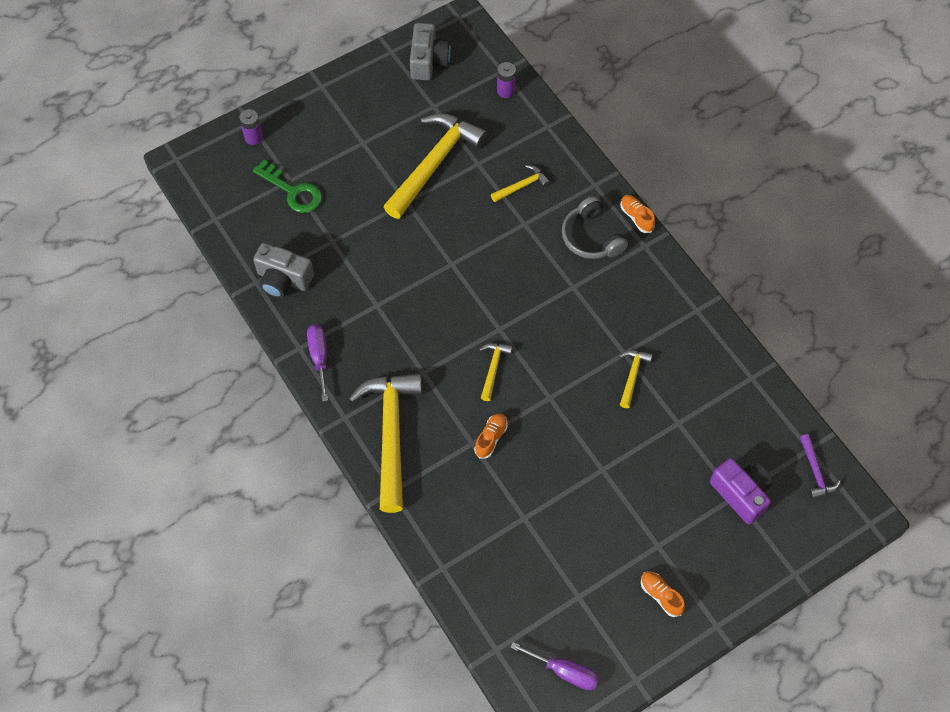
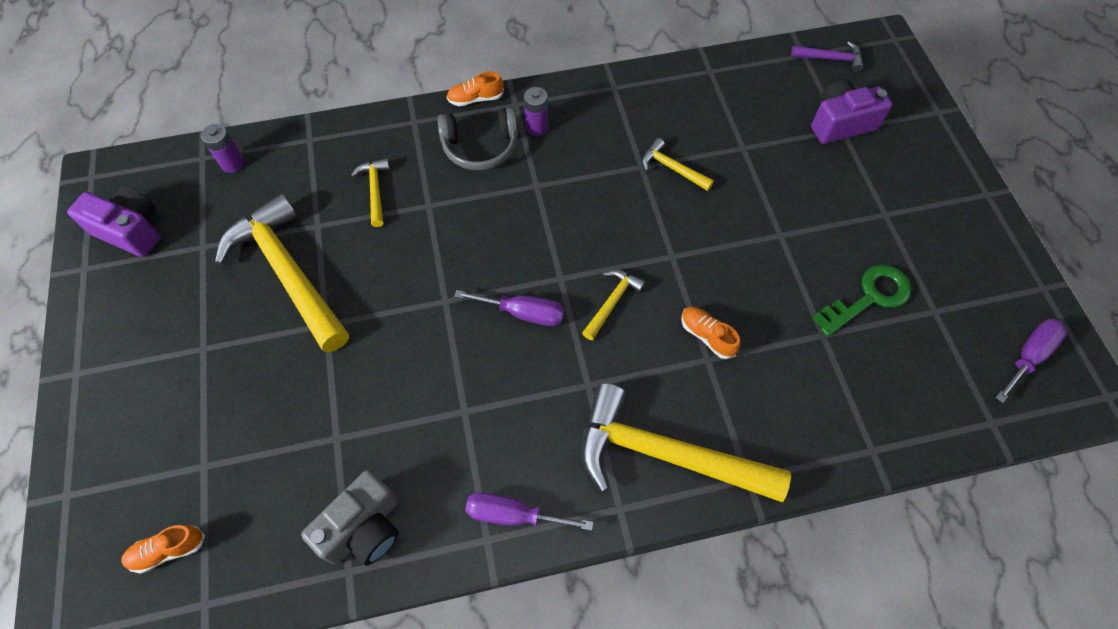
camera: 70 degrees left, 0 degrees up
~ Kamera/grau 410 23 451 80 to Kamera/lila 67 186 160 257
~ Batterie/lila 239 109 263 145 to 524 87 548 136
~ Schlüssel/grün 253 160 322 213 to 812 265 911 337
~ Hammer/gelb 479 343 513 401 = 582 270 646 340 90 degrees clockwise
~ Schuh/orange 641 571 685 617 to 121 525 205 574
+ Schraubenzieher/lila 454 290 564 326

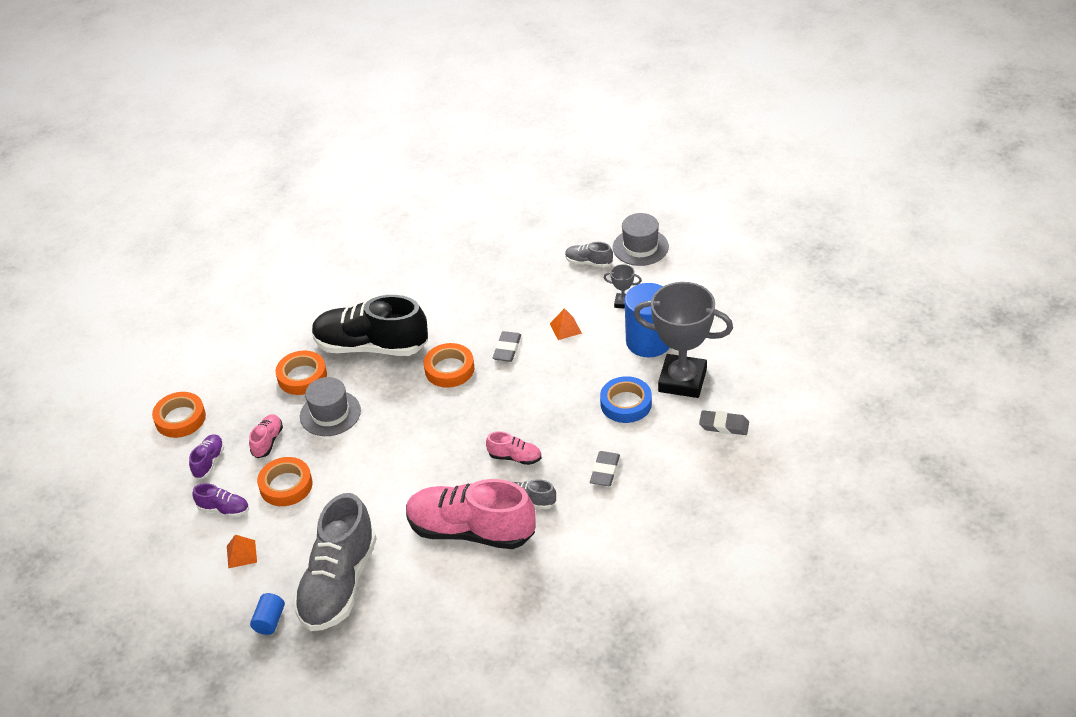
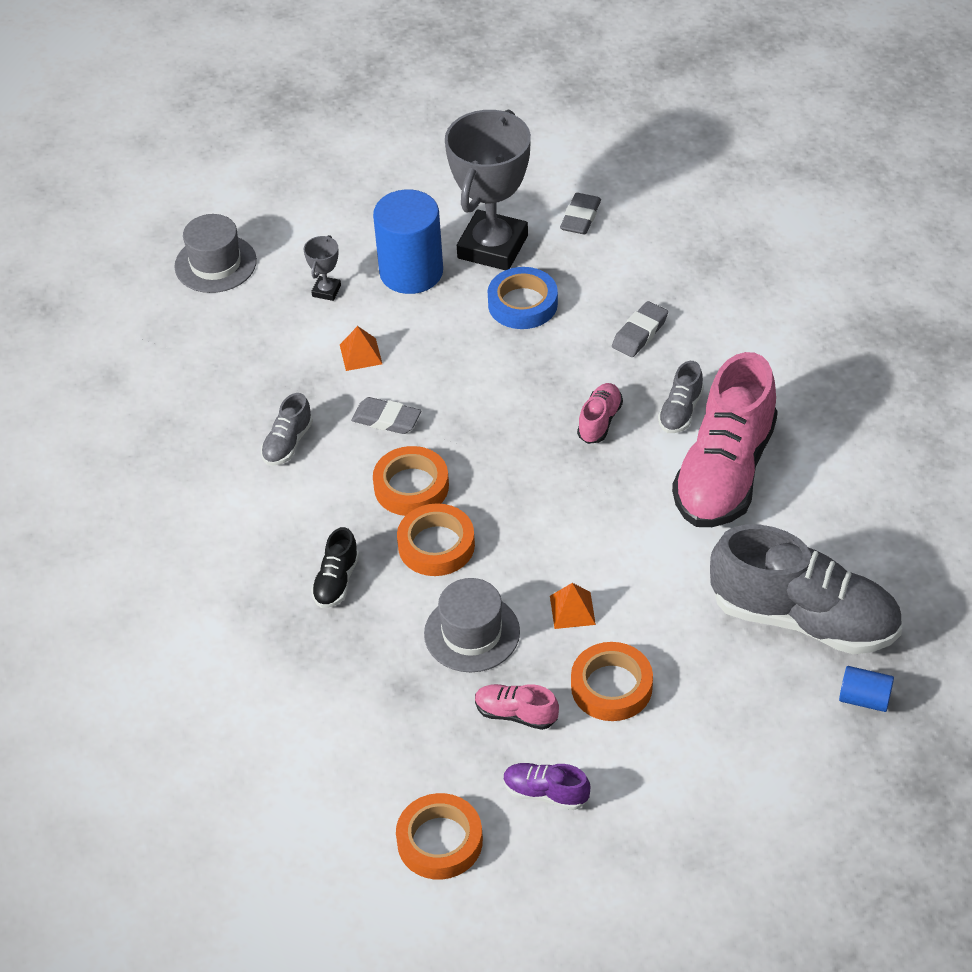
camera: 85 degrees left, 5 degrees up
~ Schuh/grau 565 242 613 268 to 261 393 313 465
~ Schuh/schwarz 312 295 428 356 = 311 527 359 608 x0.44
~ Klebeband/orange 276 351 327 395 to 397 503 475 576
~ Radiergummi/grau 590 451 620 486 = 612 301 668 357 75 degrees counterclockwise
- Schuh/lila 192 483 249 517
~ Pyramide/orange 227 535 257 568 to 550 583 596 629

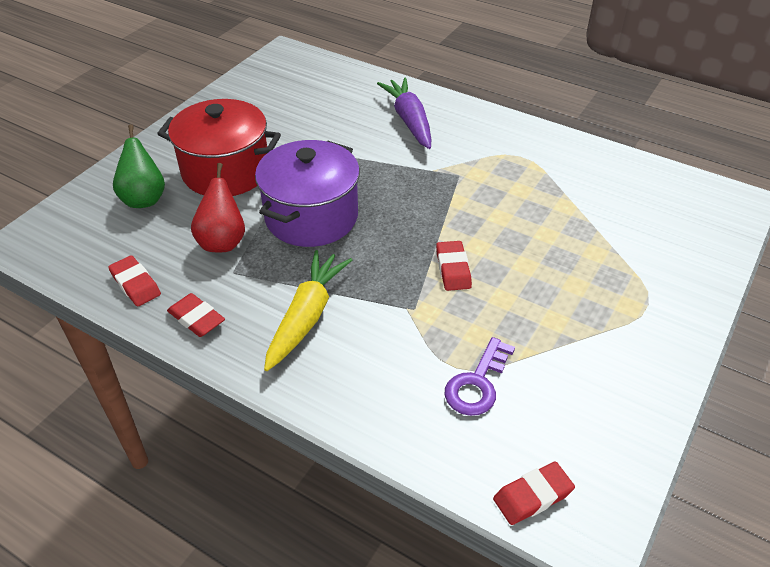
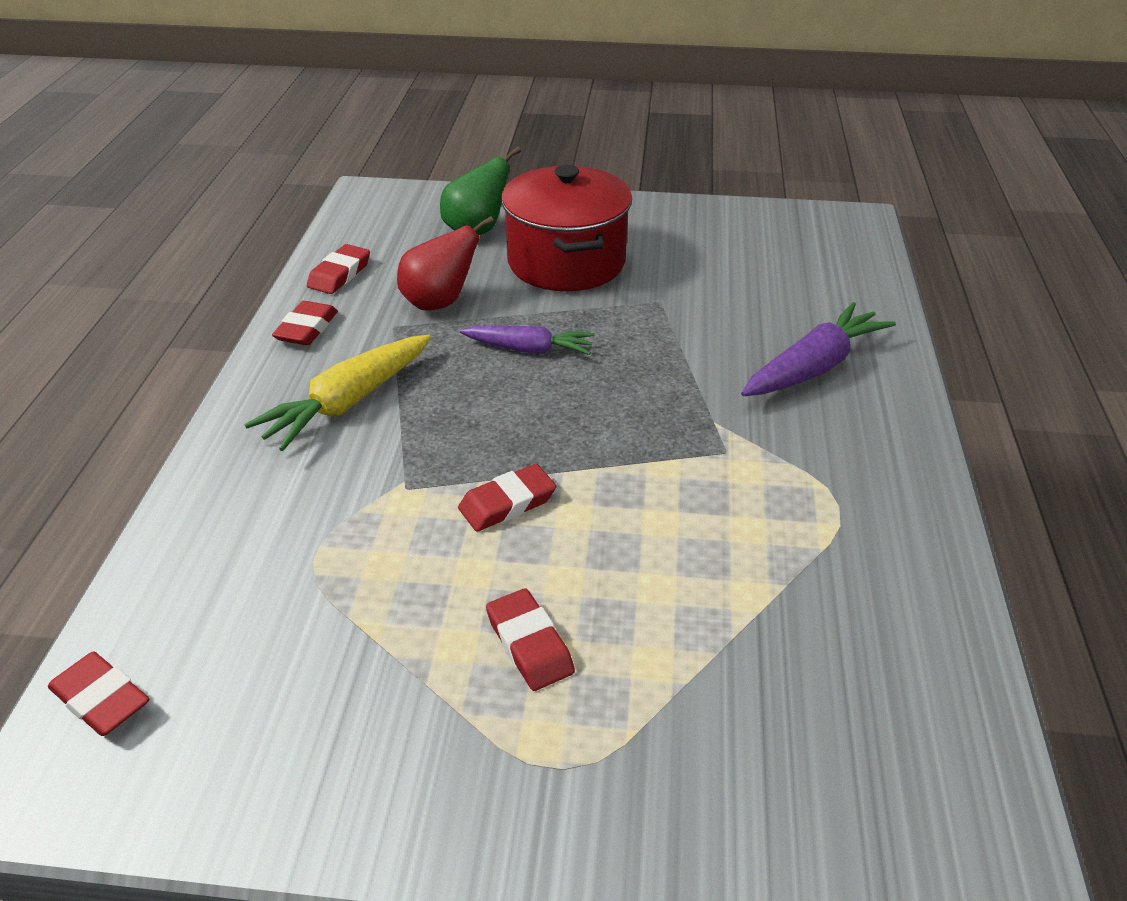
camera: 65 degrees right, 5 degrees down
~ Kochtopf/lila 255 140 360 247 to Karotte/lila 460 326 595 355
~ Karotte/gelb 264 250 352 371 = 244 335 431 451 135 degrees clockwise
- Schlüssel/lila 445 337 515 416
+ Radiergummi/rot 486 588 575 691

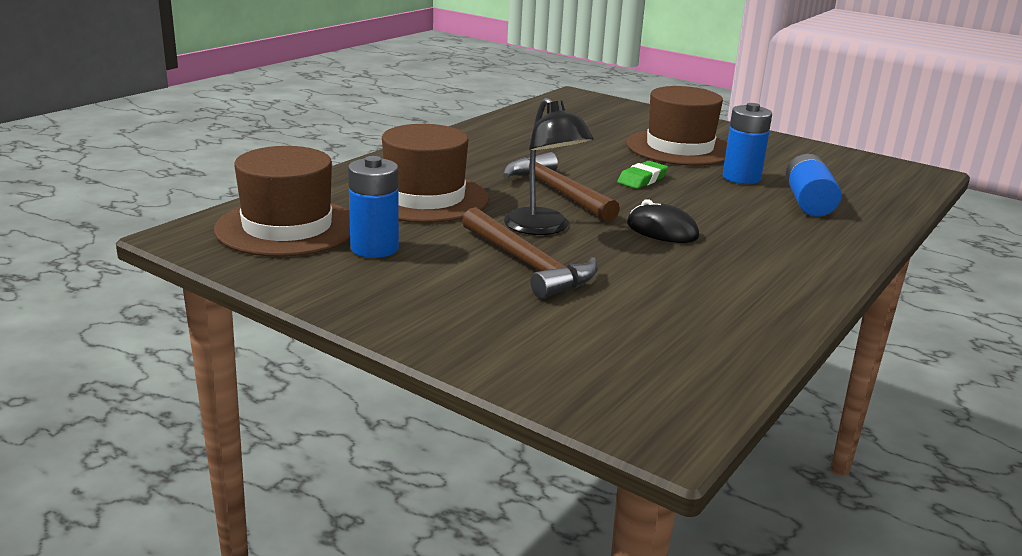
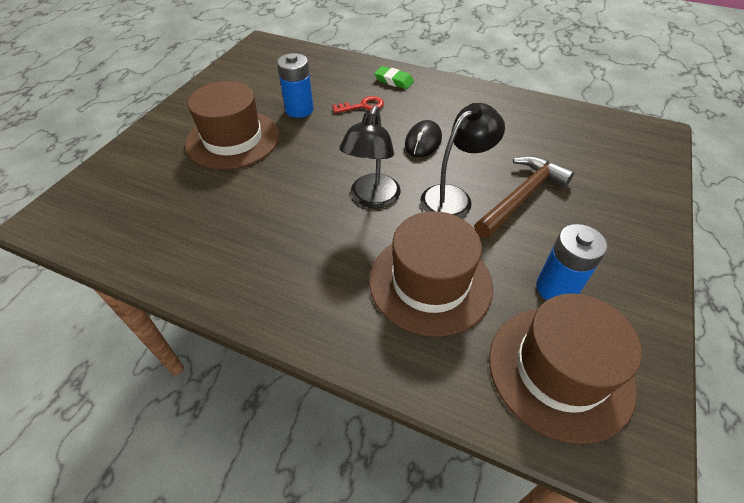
camera: 100 degrees left, 25 degrees up
~ Hammer/braun 503 152 620 222 to Lampe/schwarz 339 106 401 209
- Batterie/blau 786 154 841 217
~ Radiergummi/grün 617 161 668 189 to 374 66 414 89
+ Schlüssel/rot 332 96 384 113

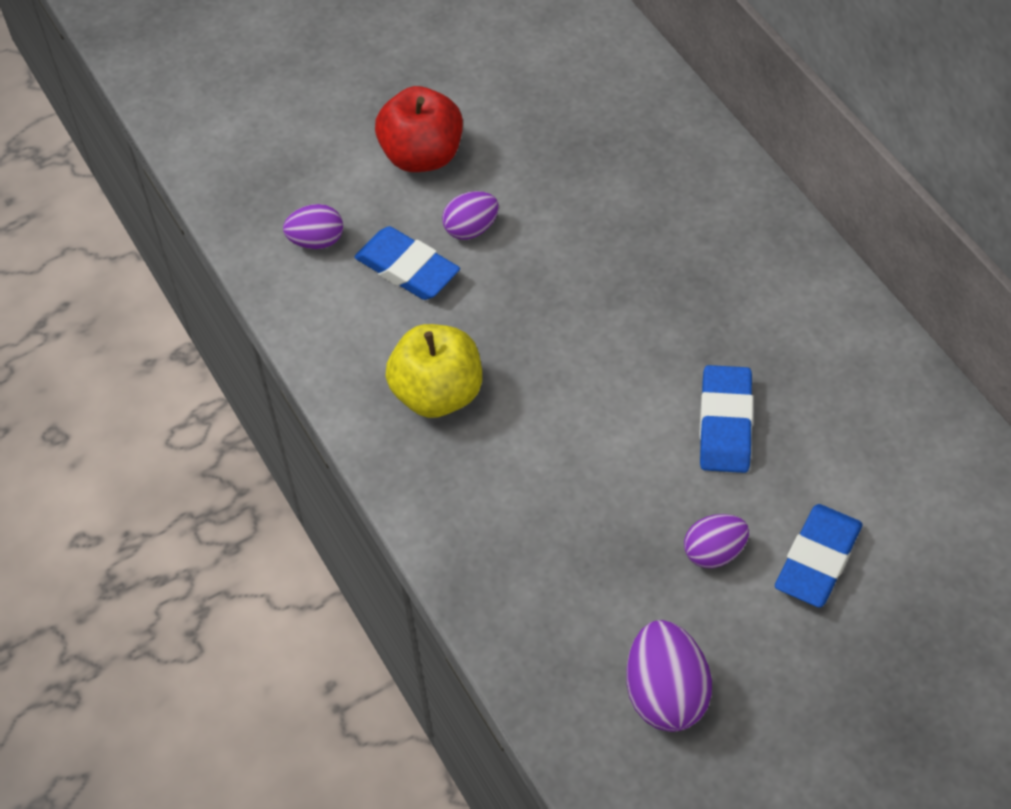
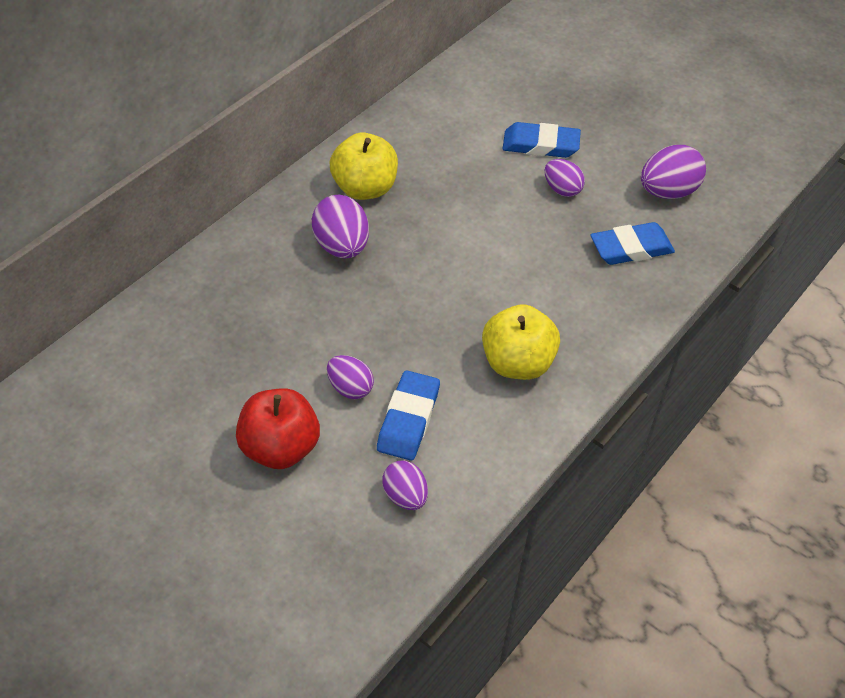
camera: 115 degrees left, 5 degrees down
~ Radiergummi/blau 699 365 753 473 to 590 222 675 265
+ Apfel/gelb 330 133 398 200
+ Ei/lila 312 195 369 259

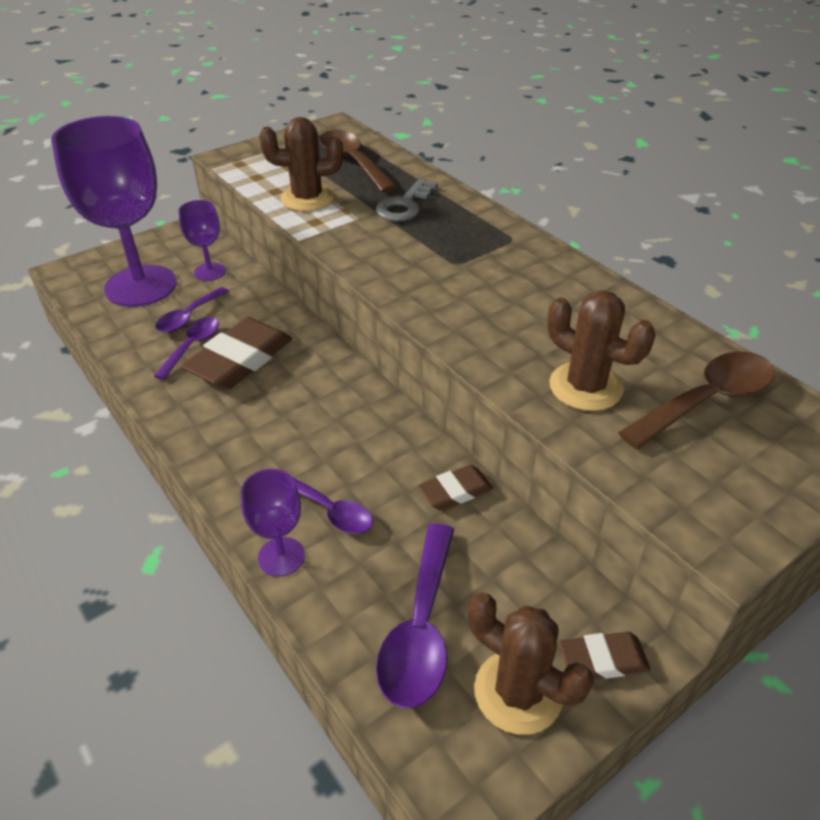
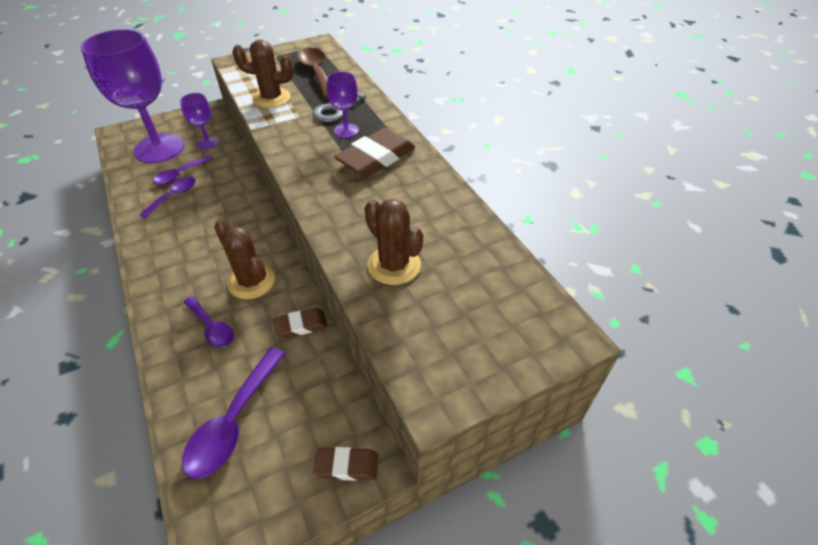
camera: 10 degrees right, 5 degrees up
~ Radiergummi/braun 181 317 292 389 to 334 128 415 177
- Löffel/braun 618 352 775 449
~ Kelch/lila 241 469 305 577 to 326 71 359 138
~ Kaktus/braun 468 592 594 735 to 214 219 275 299

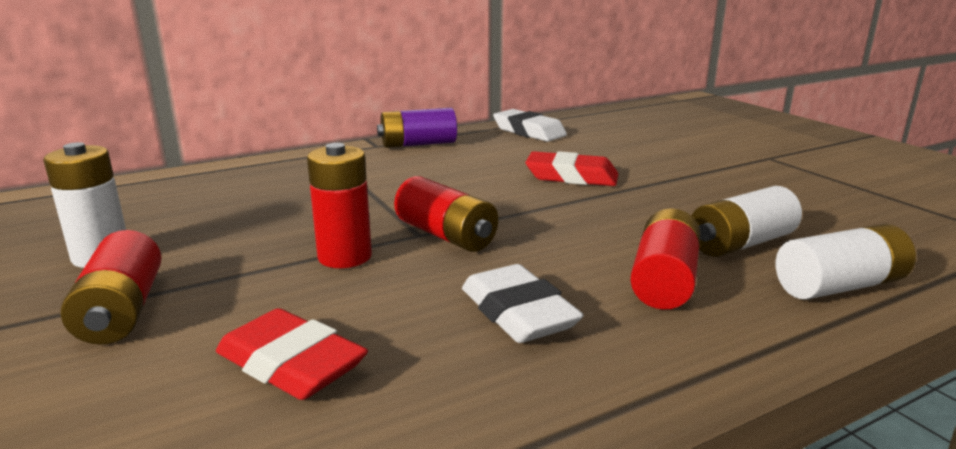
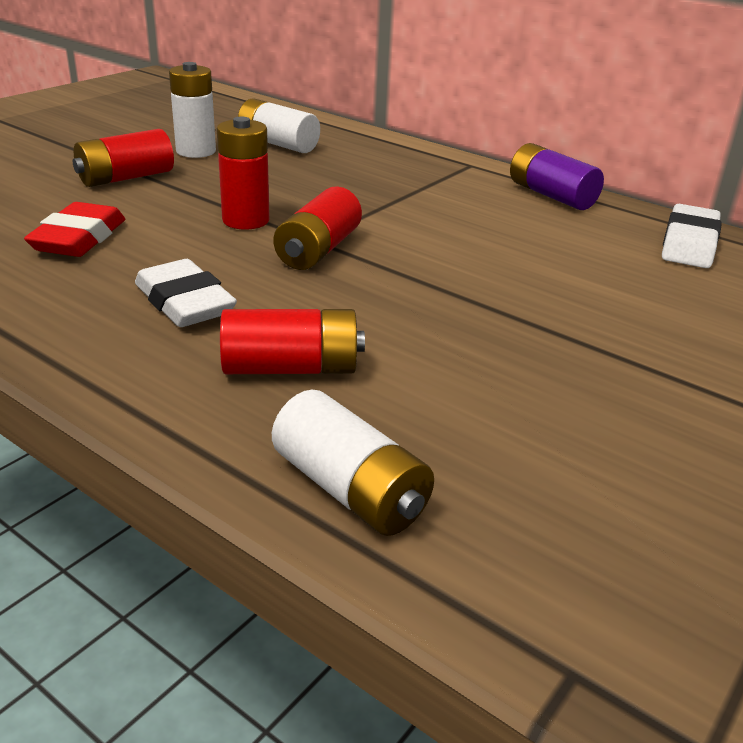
camera: 65 degrees right, 10 degrees up
- Radiergummi/rot 525 151 618 186
~ Batterie/weiß 692 186 802 257 to 238 98 320 153
~ Radiergummi/weiß 462 264 584 343 = 135 259 237 327 75 degrees counterclockwise

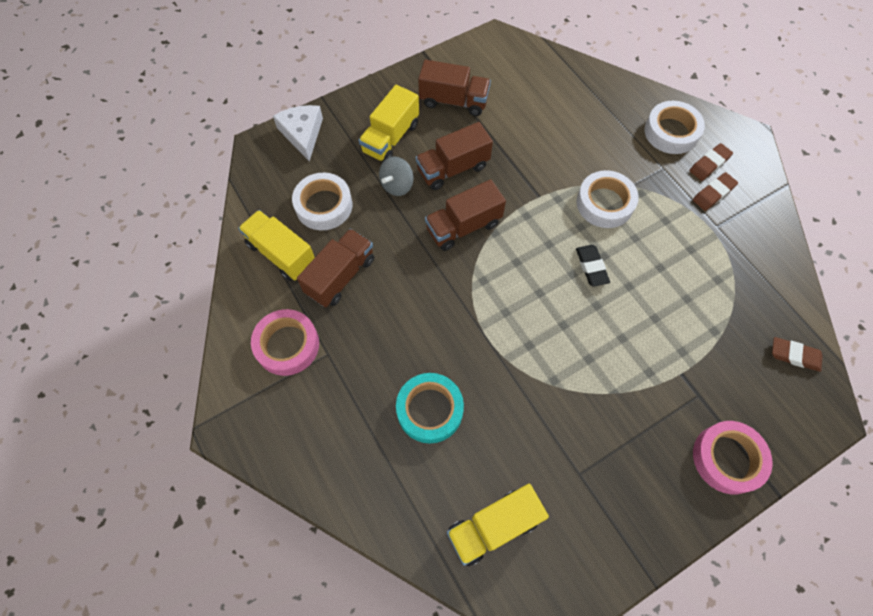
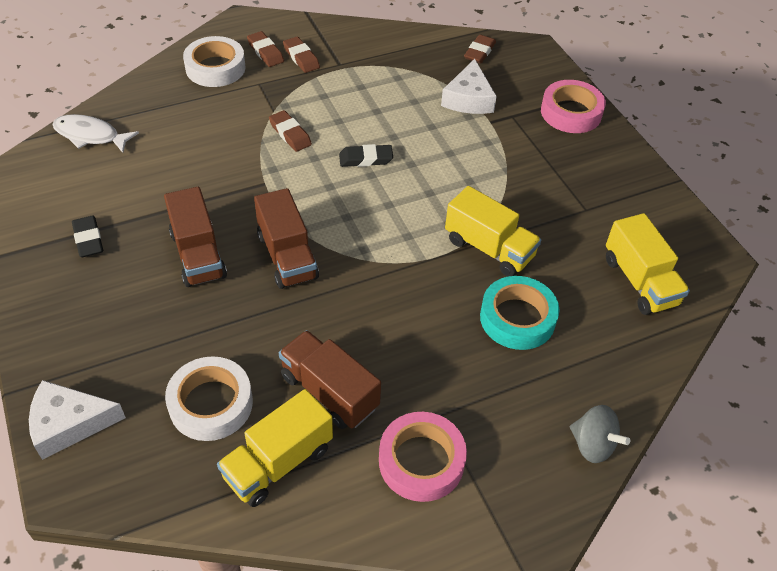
camera: 85 degrees left, 15 degrees down
~ Lastwagen/braun 418 60 491 116 to Radiergummi/schwarz 72 216 103 257
~ Lastwagen/gelb 359 85 419 162 to 445 186 541 277
~ Kreisel/grau 379 156 414 196 to 570 405 630 463
~ Klebeband/weiß 577 170 639 228 to Radiergummi/braun 269 110 312 152
+ Käse/weiß 441 59 497 114
+ Fisch/weiß 52 114 139 153

